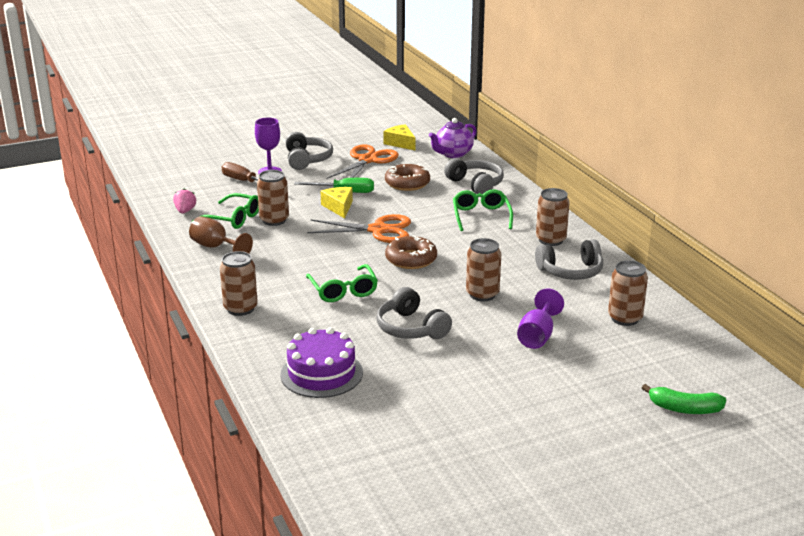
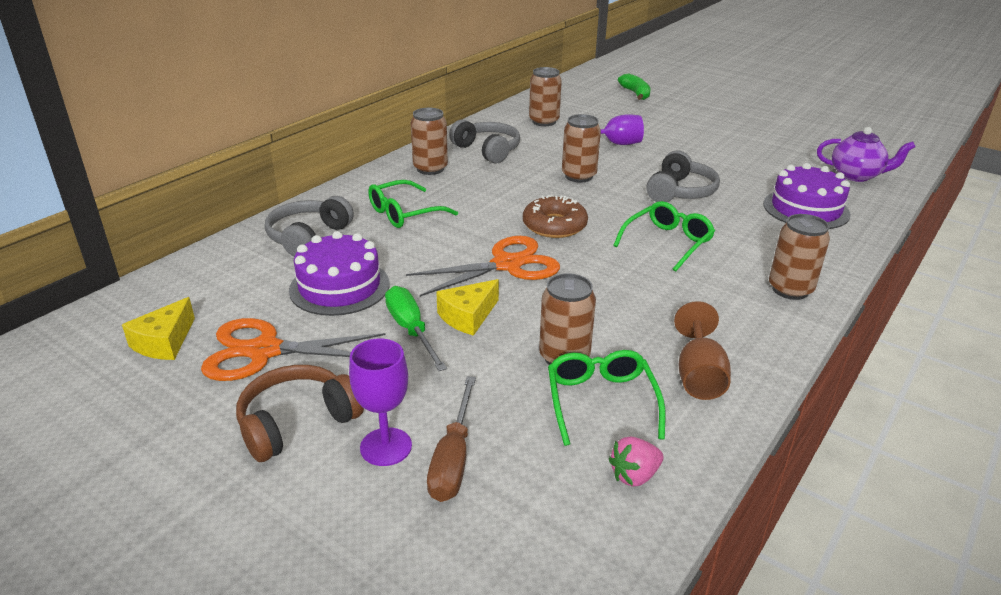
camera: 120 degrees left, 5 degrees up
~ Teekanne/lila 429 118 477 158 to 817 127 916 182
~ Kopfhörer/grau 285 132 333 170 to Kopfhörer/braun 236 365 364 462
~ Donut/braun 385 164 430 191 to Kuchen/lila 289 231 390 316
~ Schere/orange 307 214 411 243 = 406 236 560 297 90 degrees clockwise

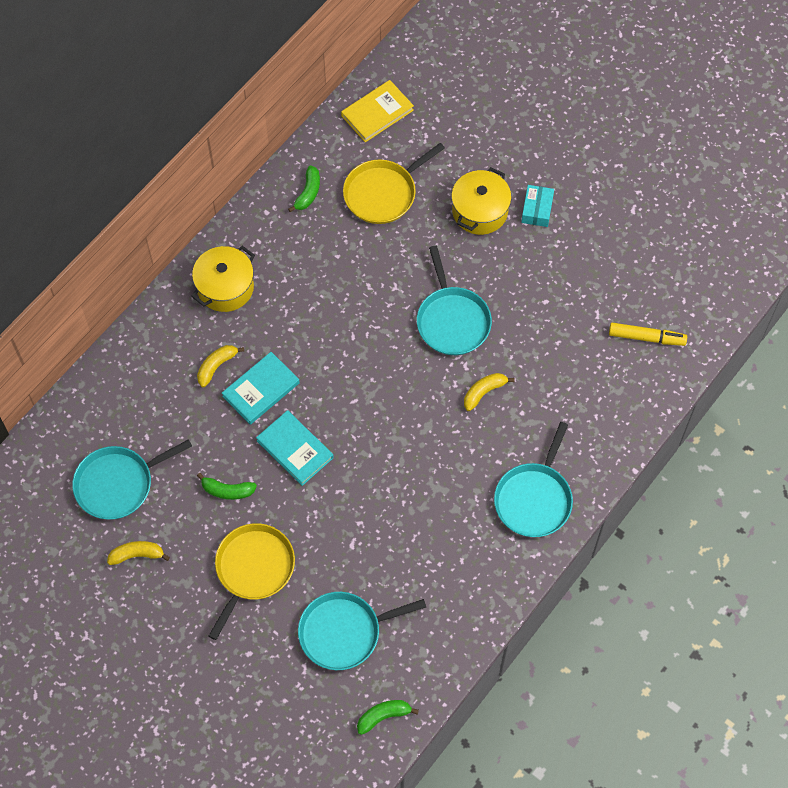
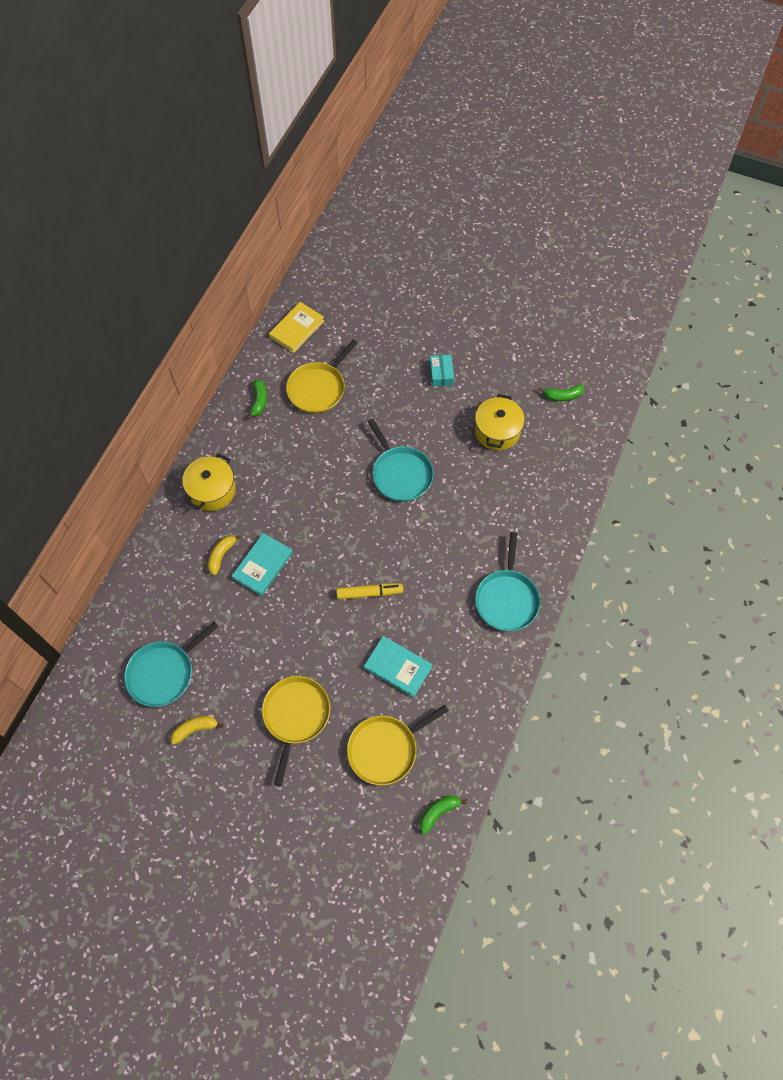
camera: 15 degrees left, 0 degrees up
~ Kochtopf/gelb 451 167 511 235 to 475 394 525 450
~ Filzstift/gelb 609 323 687 346 to 336 583 403 600
- Banane/gelb 464 373 515 411
~ Buch/türkis 256 410 334 486 to 364 636 433 697
~ Banane/grün 197 473 257 500 to 539 385 584 402
~ Pfanne/türkis 298 592 426 670 to Pfanne/gelb 347 705 449 785

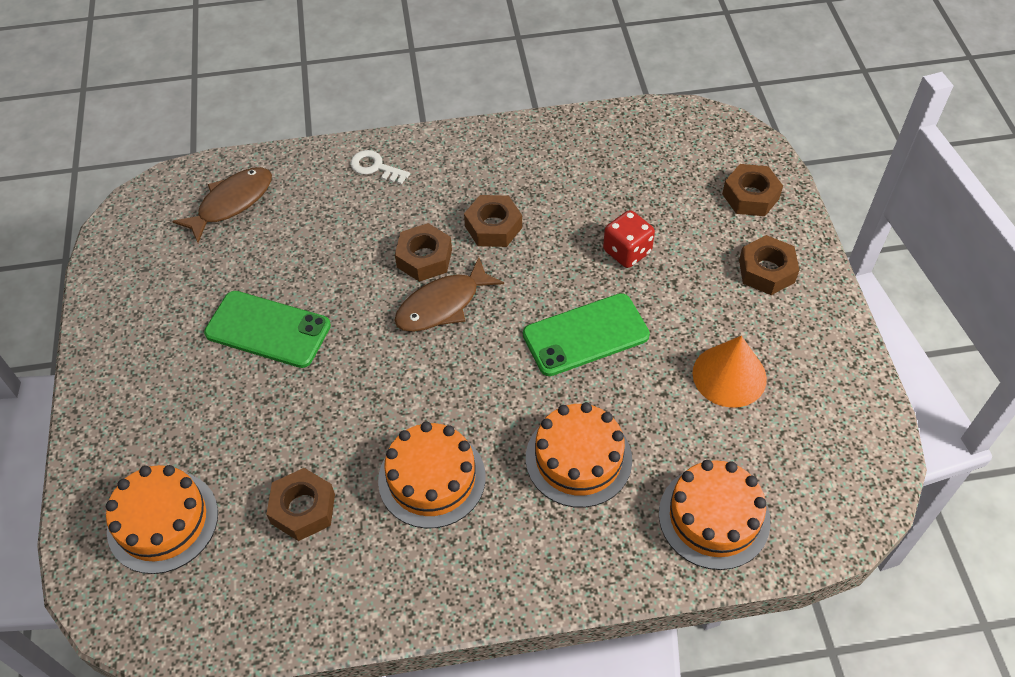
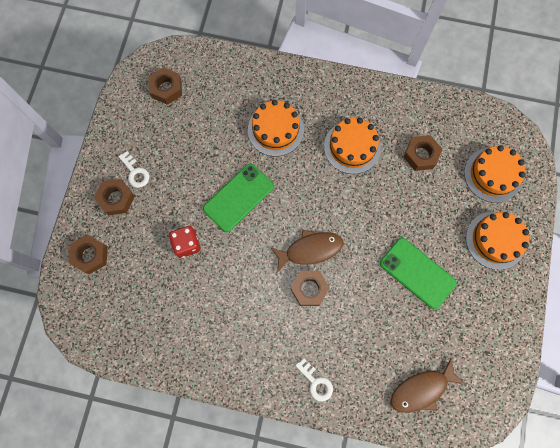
camera: 160 degrees left, 20 degrees up
~ Sechskantmutter/braun 464 195 522 247 to 149 67 182 105
~ Handy/grün 523 293 650 376 = 203 164 274 232 45 degrees counterclockwise
- Kegel/orange 693 336 767 408
~ Kuchen/orange 659 460 771 570 to 466 211 529 270
+ Schlüssel/weiß 118 151 149 188

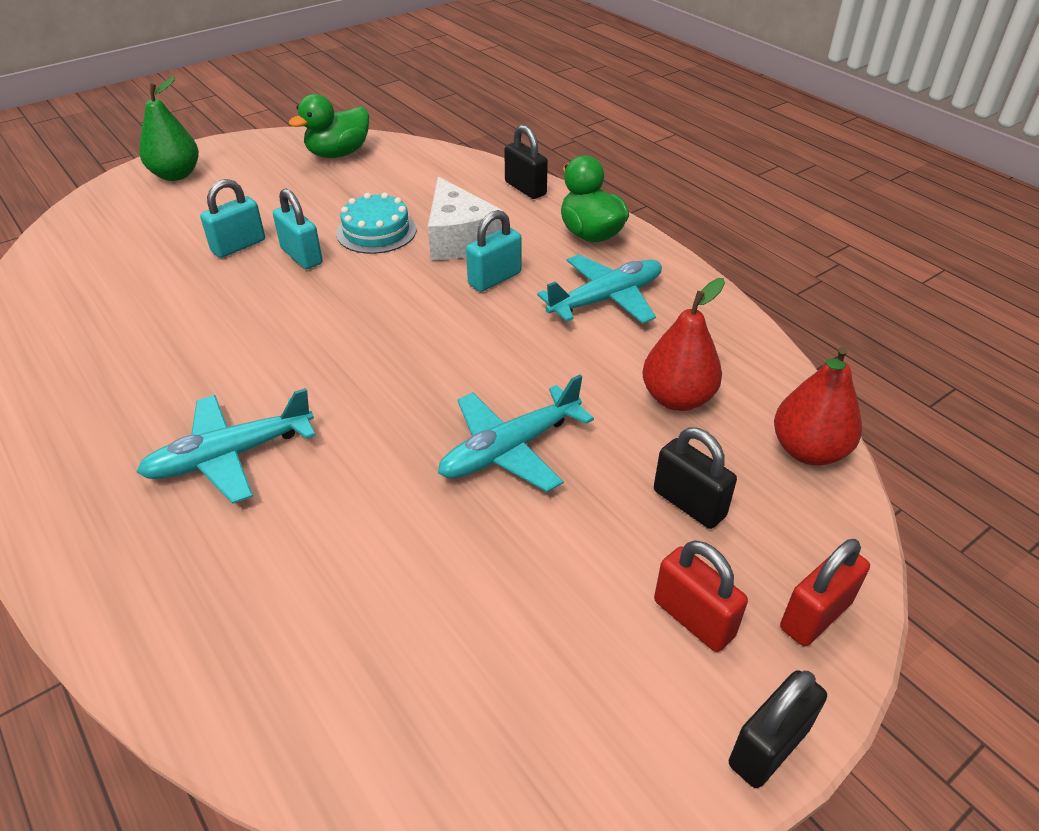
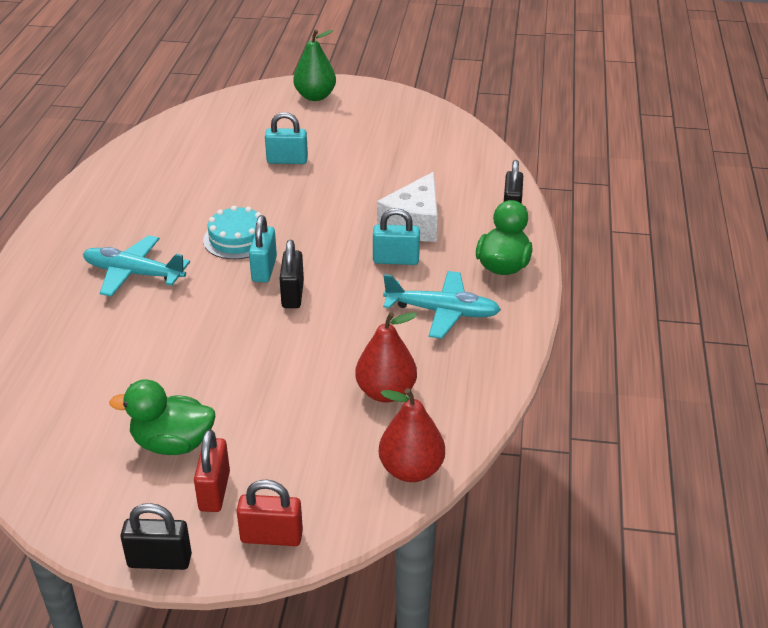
camera: 45 degrees right, 5 degrees down
~ Ente/grün 289 94 369 158 to 109 379 215 455
~ Vorhängeschloss/türkis 273 188 323 269 to 249 215 277 282
~ Kuchen/türkis 336 193 417 254 to 203 206 262 259
- Flugzeug/türkis 438 375 594 492
~ Vorhängeschloss/schwarz 654 427 737 529 to 279 240 304 308

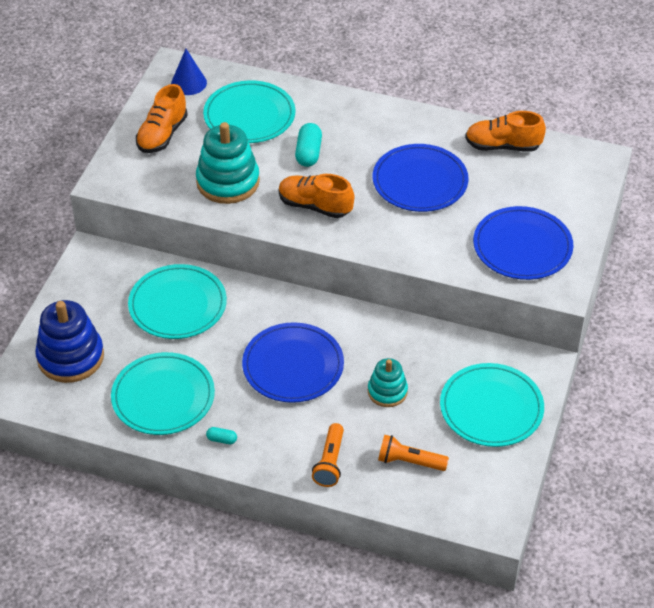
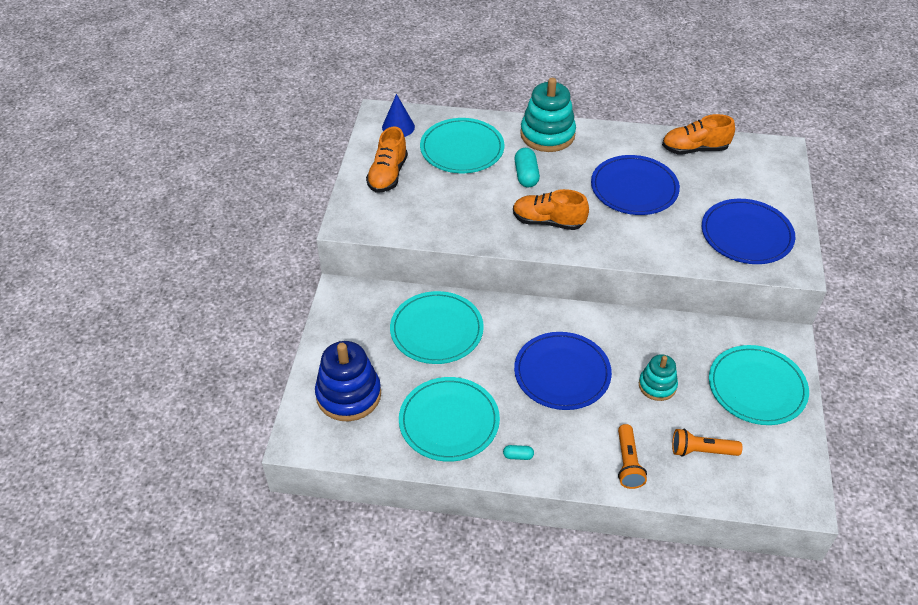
camera: 10 degrees left, 0 degrees up
~ Stapelspielzeug/türkis 196 122 260 204 to 520 78 576 152

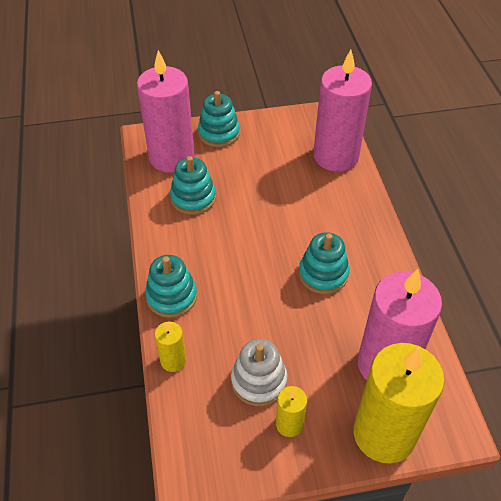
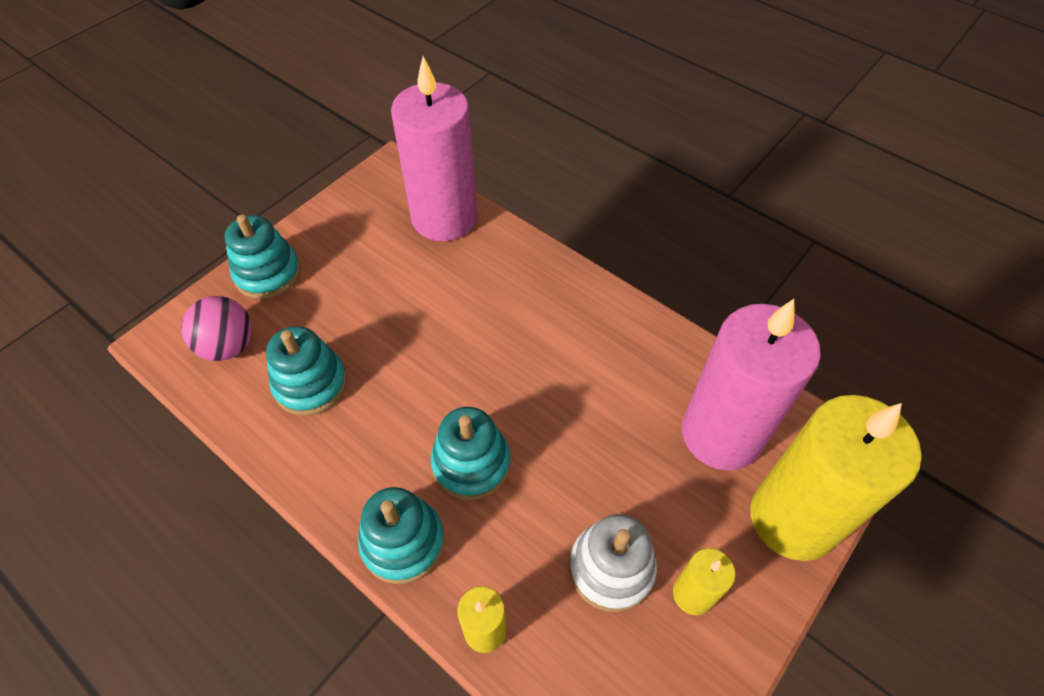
camera: 40 degrees left, 5 degrees up
~ Kerze/rosa 137 50 195 173 to Ball/rosa 181 296 252 361
~ Stapelspielzeug/türkis 299 232 349 294 to 431 407 510 500

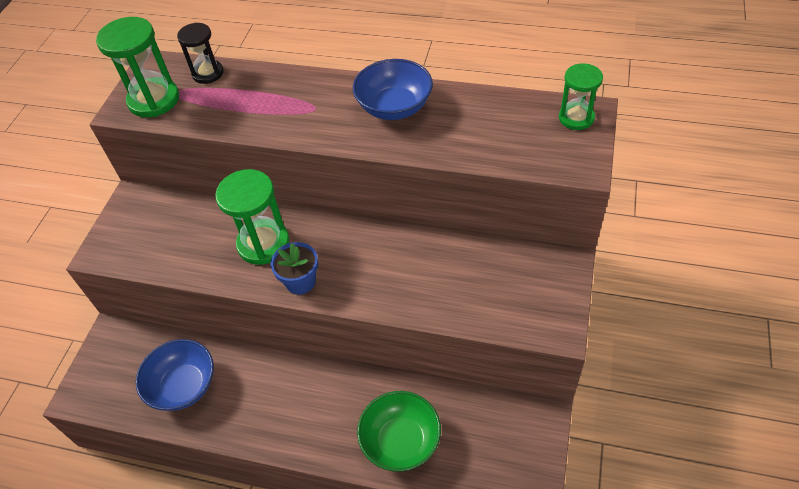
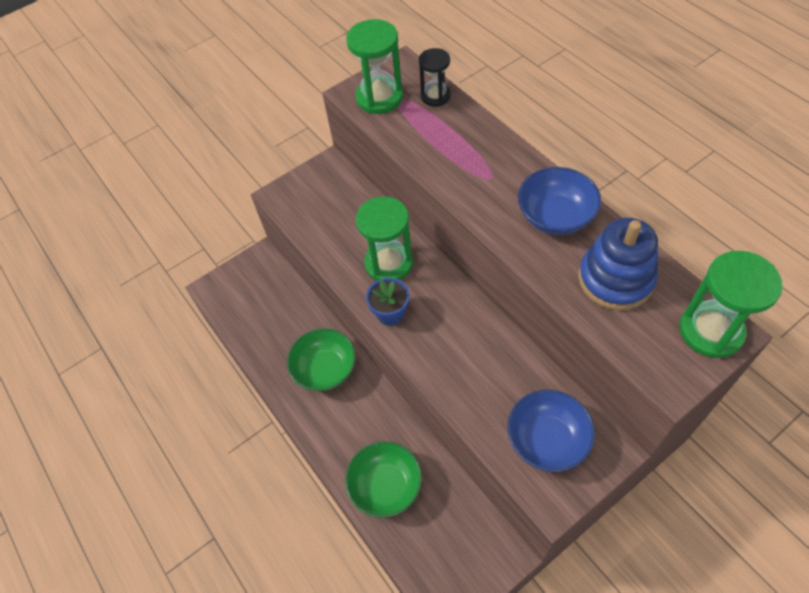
camera: 40 degrees right, 5 degrees up
~ Sanduhr/grün 559 63 603 130 = 680 251 783 358 x1.59
~ Schüssel/blau 136 339 214 411 to 507 390 595 472
+ Stapelspielzeug/blau 578 218 658 310
+ Schüssel/grün 287 328 356 391

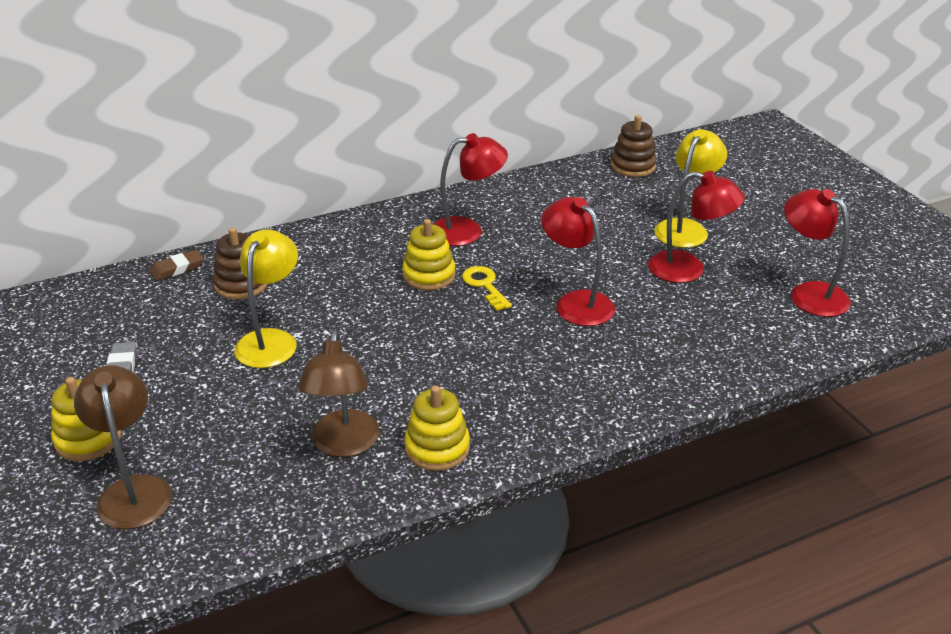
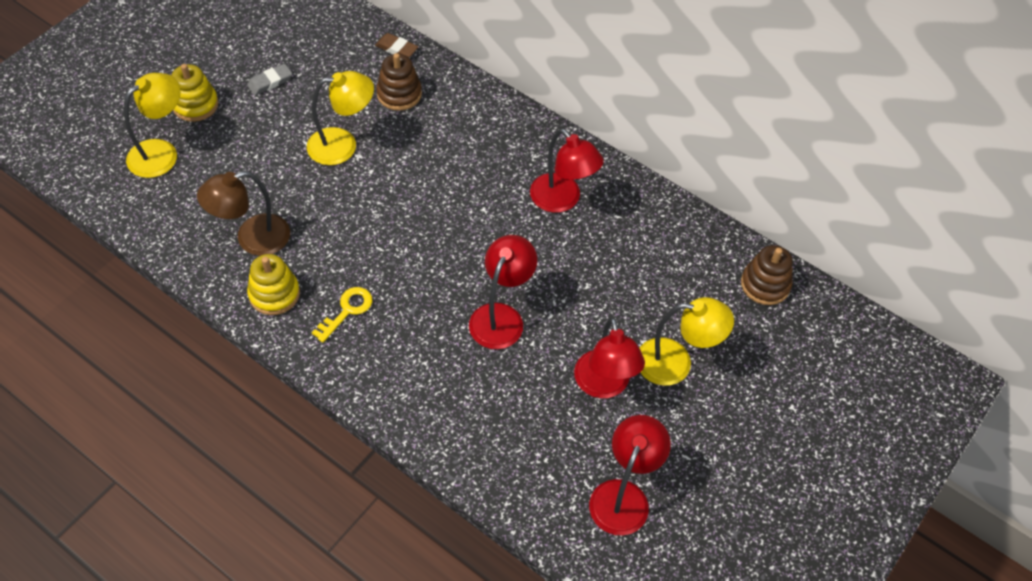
camera: 60 degrees right, 20 degrees up
- Stapelspielzeug/gelb 402 219 455 290
~ Schlüssel/gelb 462 266 512 311 to 312 287 372 343
~ Lampe/braun 74 365 172 529 to Lampe/gelb 124 73 180 178

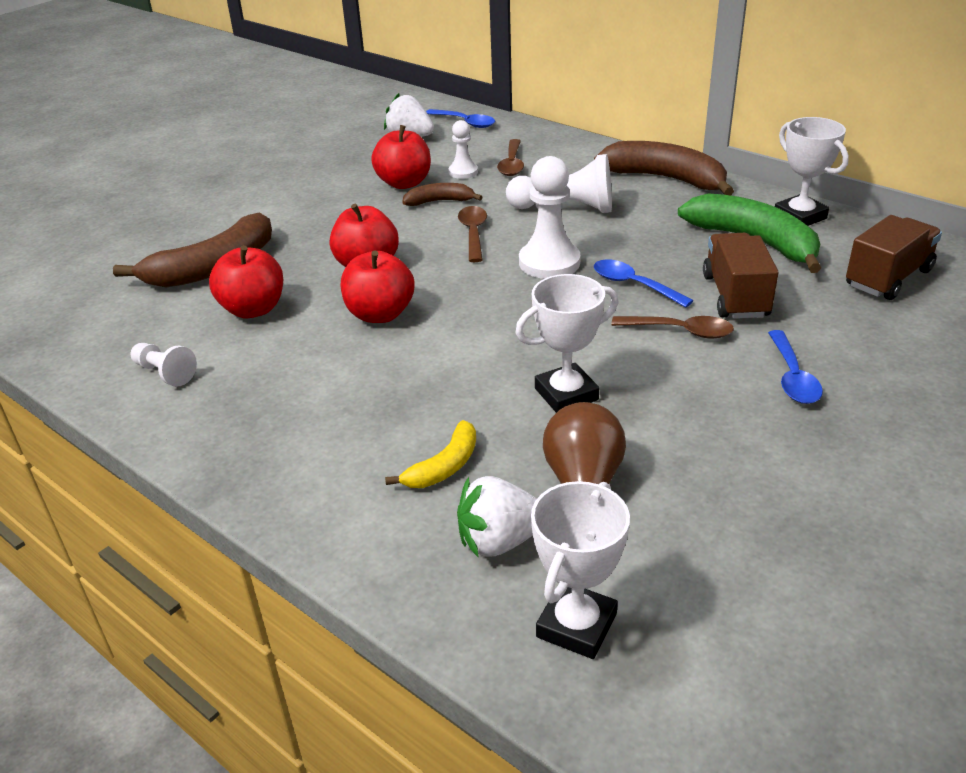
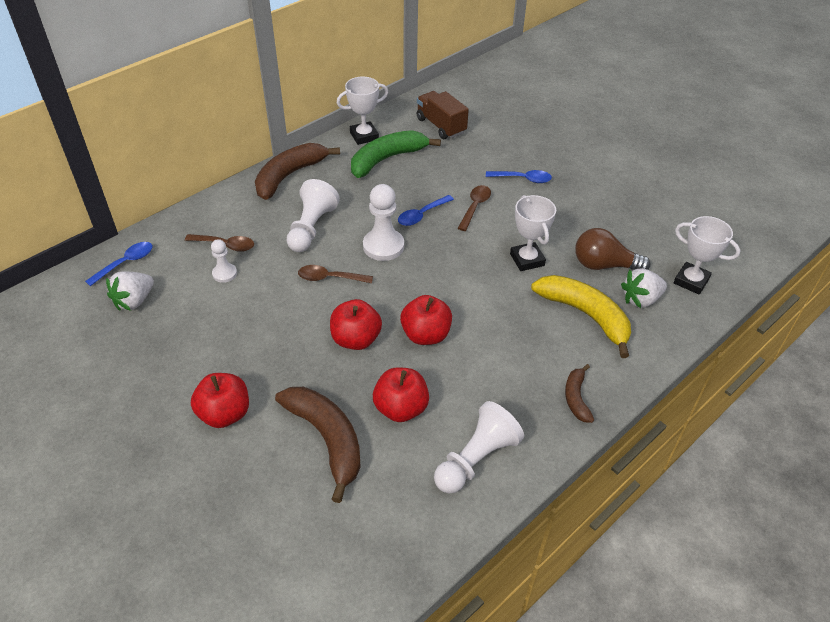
camera: 85 degrees left, 10 degrees up
~ Apfel/rot 371 125 431 189 to 191 373 249 428
~ Banane/braun 402 183 483 206 to 565 364 594 423
- Lastwagen/braun 703 233 779 319
~ Bauer/weiß 131 343 197 387 = 434 401 524 494 x1.78
~ Banane/gelb 385 420 476 488 = 531 275 631 358 x1.90
~ Erdbeere/weiß 457 476 537 558 = 621 268 667 308 75 degrees clockwise

